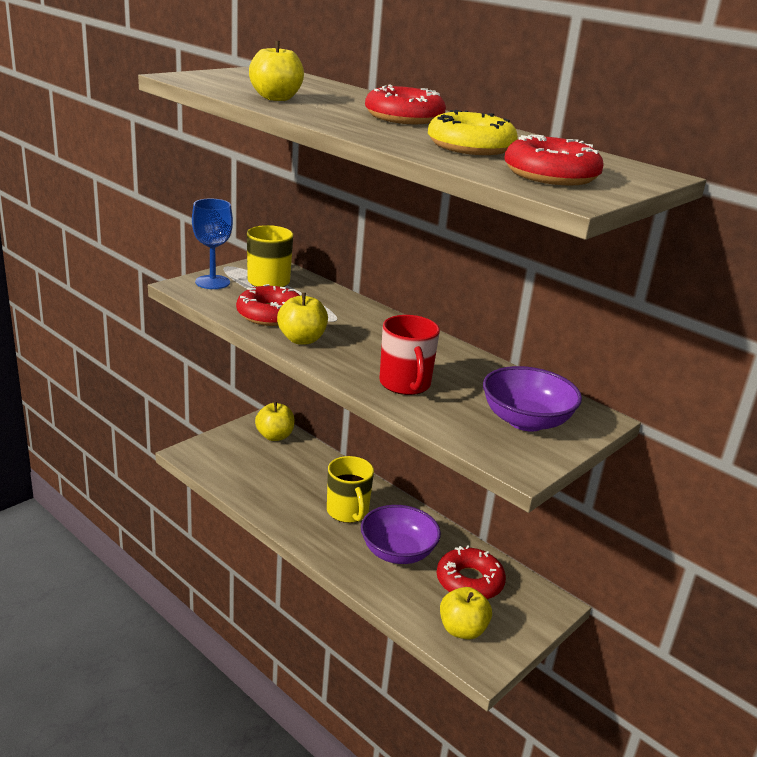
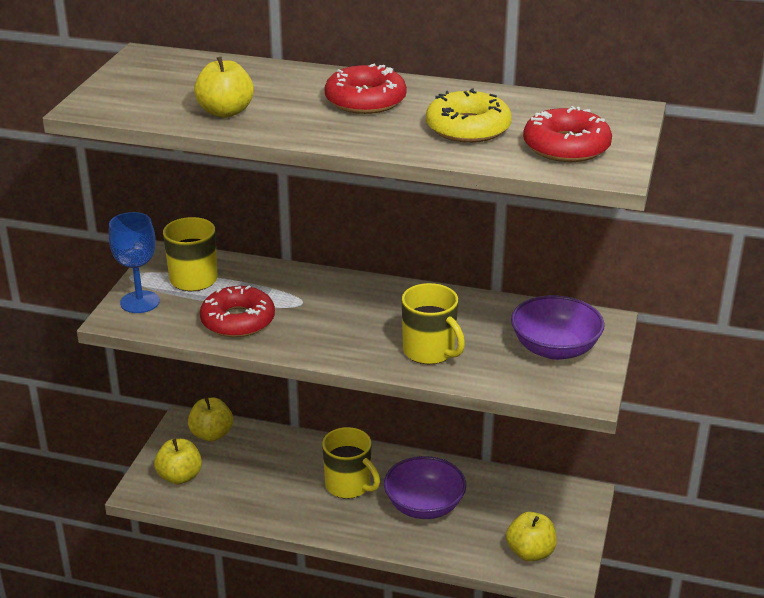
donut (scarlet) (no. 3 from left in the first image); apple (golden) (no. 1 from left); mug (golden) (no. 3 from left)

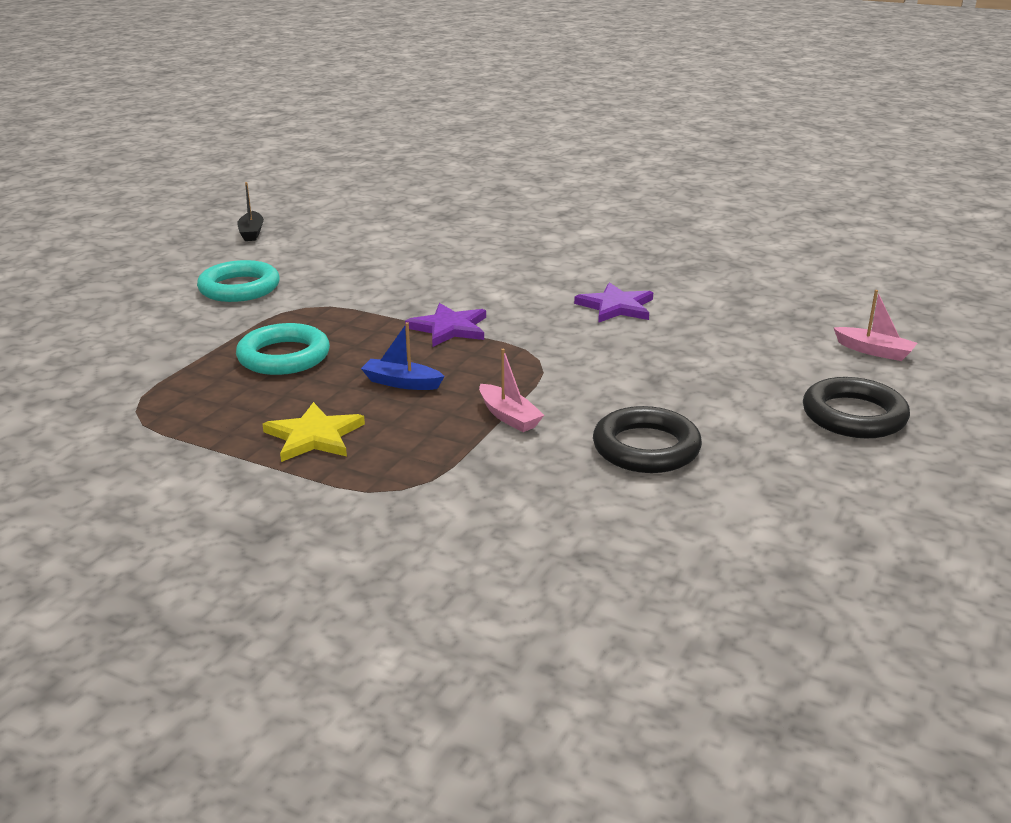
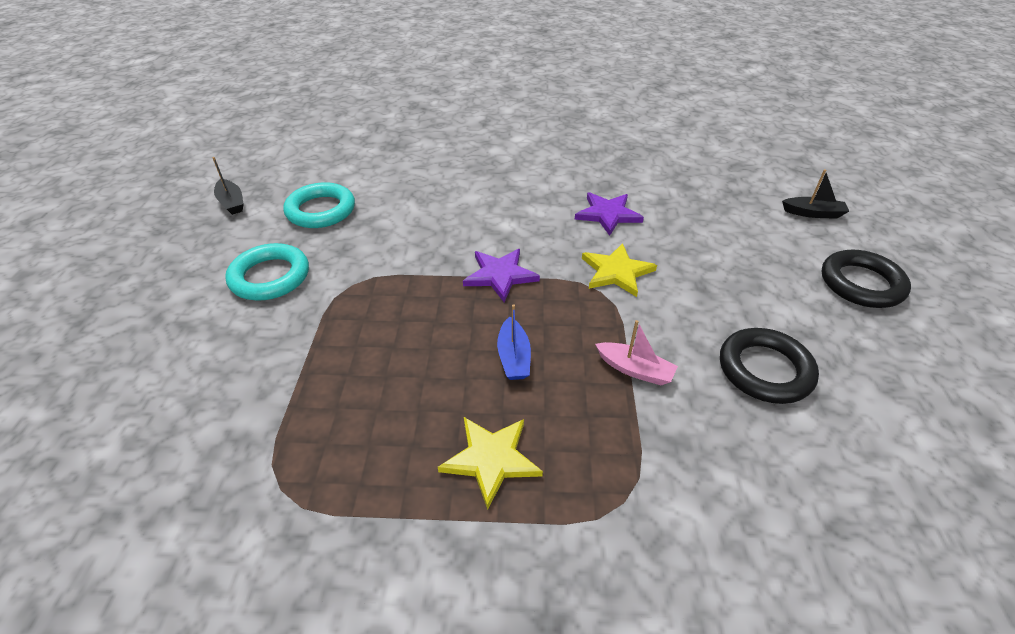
star (golden) (no. 2 from left); torus (teal) (no. 2 from left); sailboat (ebony) (no. 2 from left); sailboat (cobalt)

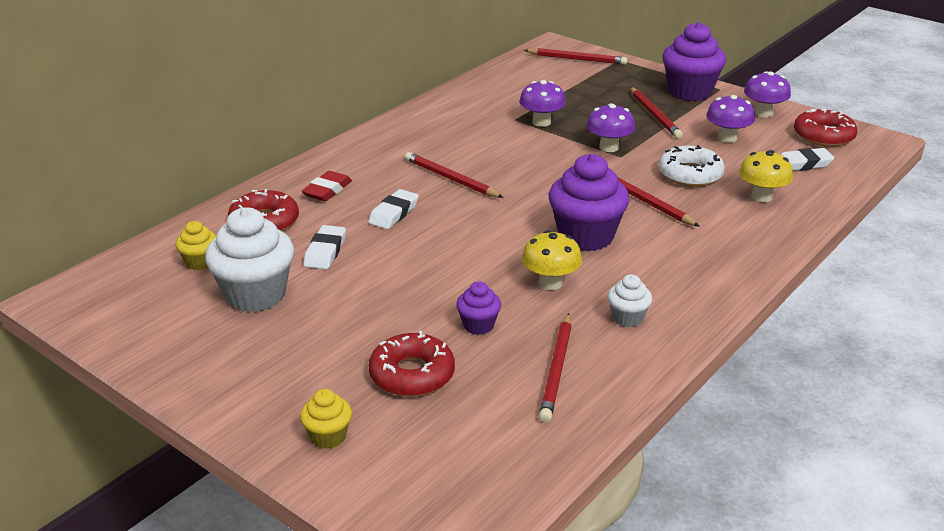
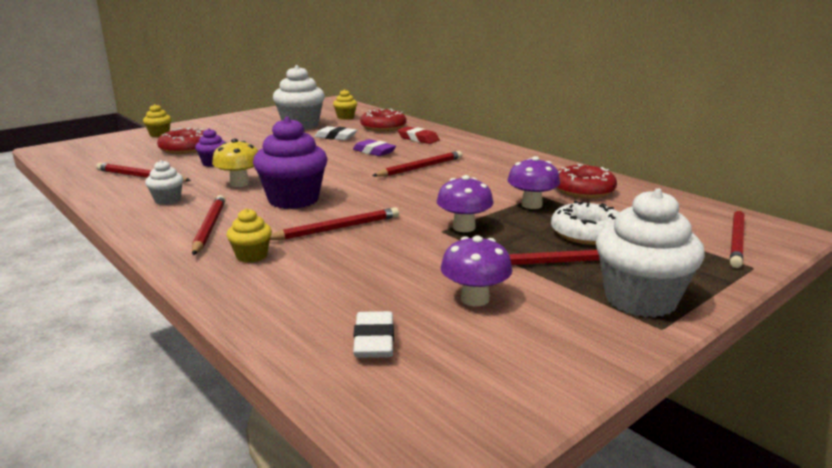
mushroom (golden) (no. 2 from left in the first image); mushroom (purple) (no. 4 from left in the first image); pencil (scarlet) (no. 2 from left); cupcake (golden) (no. 2 from left); donut (pure white); donut (scarlet) (no. 3 from left); gum eraser (purple); cupcake (pure white) (no. 3 from left)

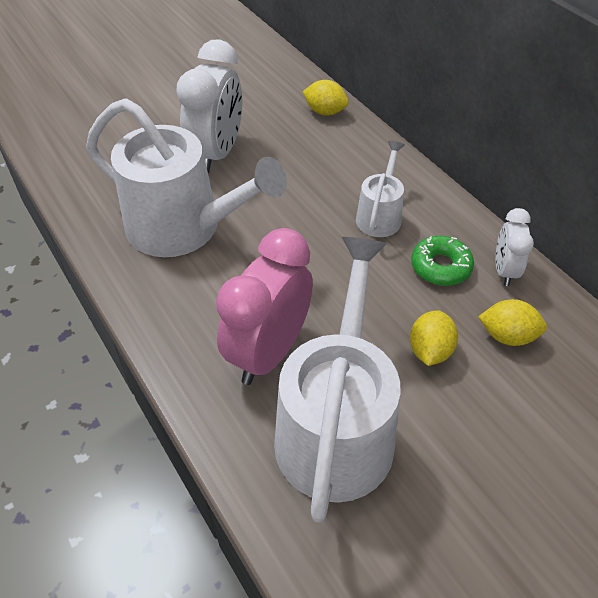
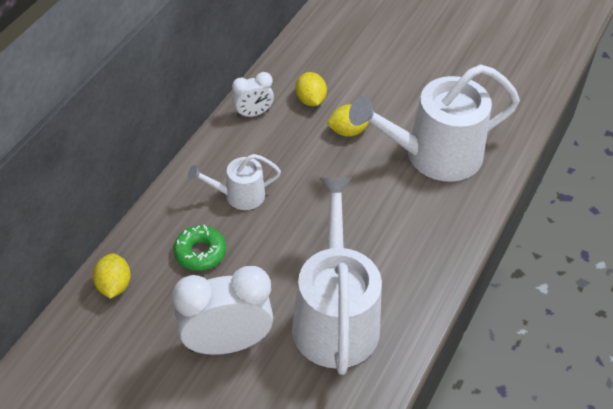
bedside clock (rose-pink); donut (green)

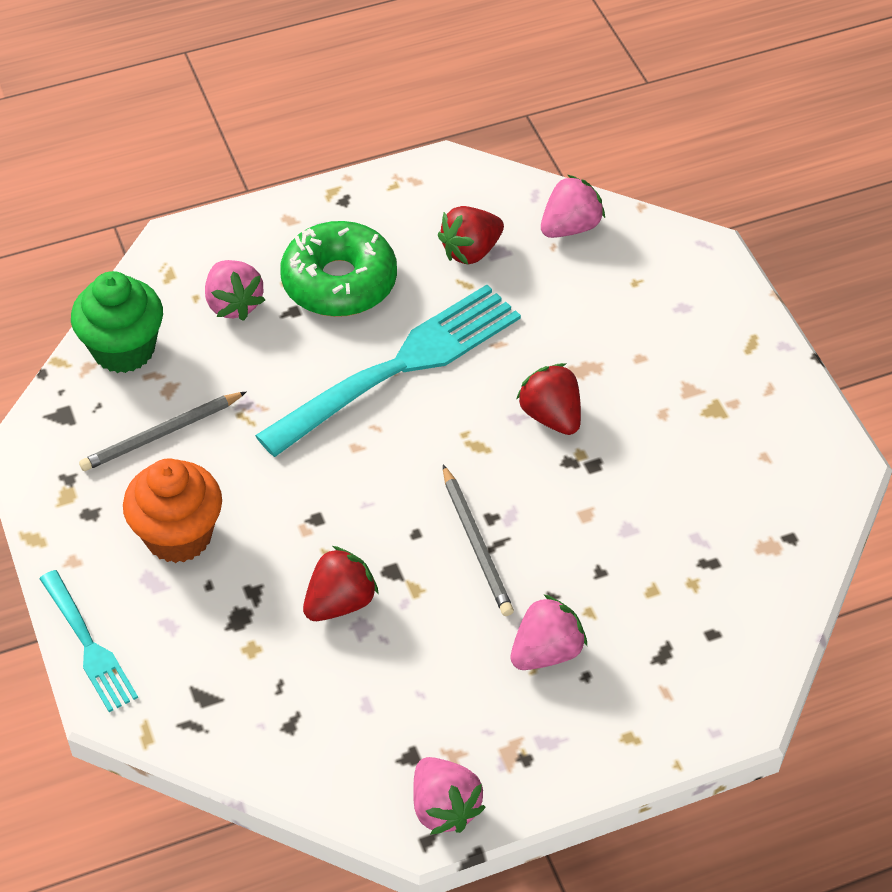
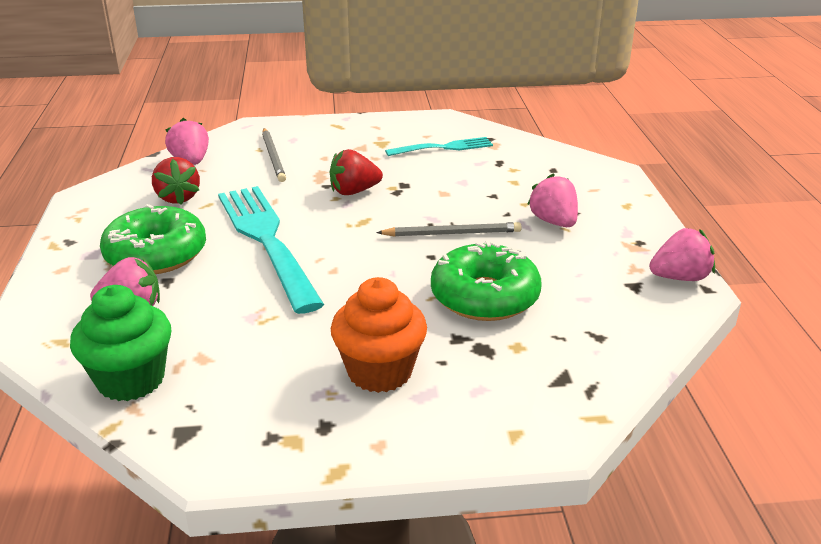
table fork (teal) (no. 2 from left); pencil (grey) (no. 1 from left); donut (green) (no. 2 from left)

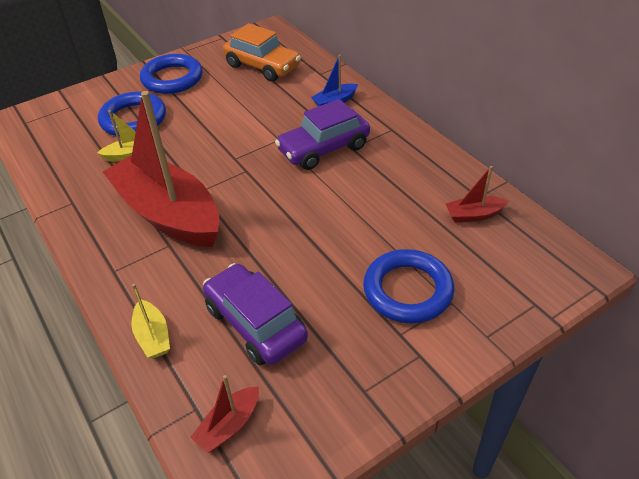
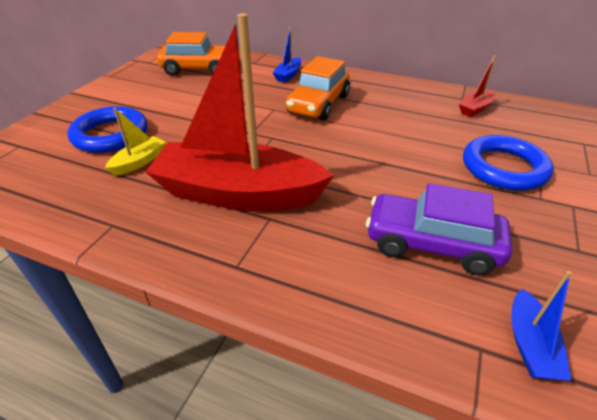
sailboat (golden) (no. 2 from left in the first image); torus (cobalt) (no. 2 from left in the first image); sailboat (cobalt) (no. 2 from left); automobile (orange) (no. 2 from left)

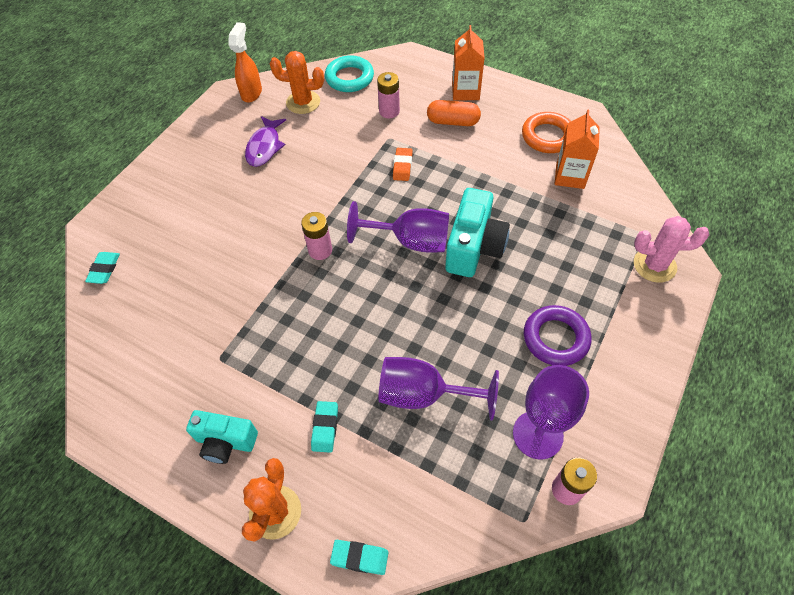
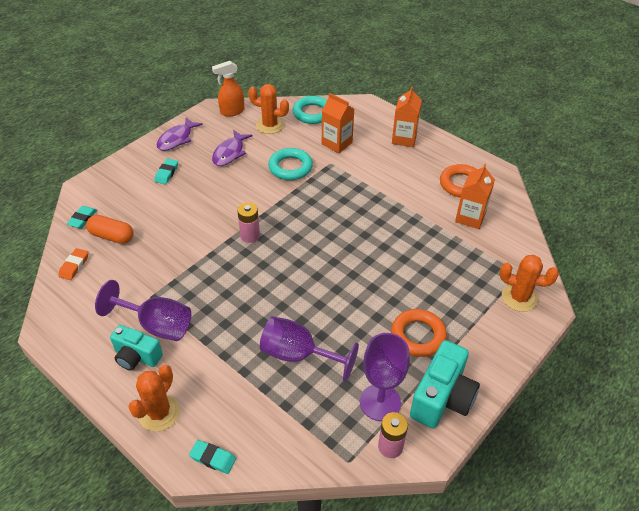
toy fish (purple) (no. 1 from left); torus (teal) (no. 1 from left); gum eraser (teal) (no. 2 from left); goblet (purple) (no. 1 from left); gum eraser (orange); pill (orange); camera (teal) (no. 2 from left); juice carton (orange) (no. 1 from left); torus (orange) (no. 1 from left); cactus (orange) (no. 3 from left); sprayer (orange)

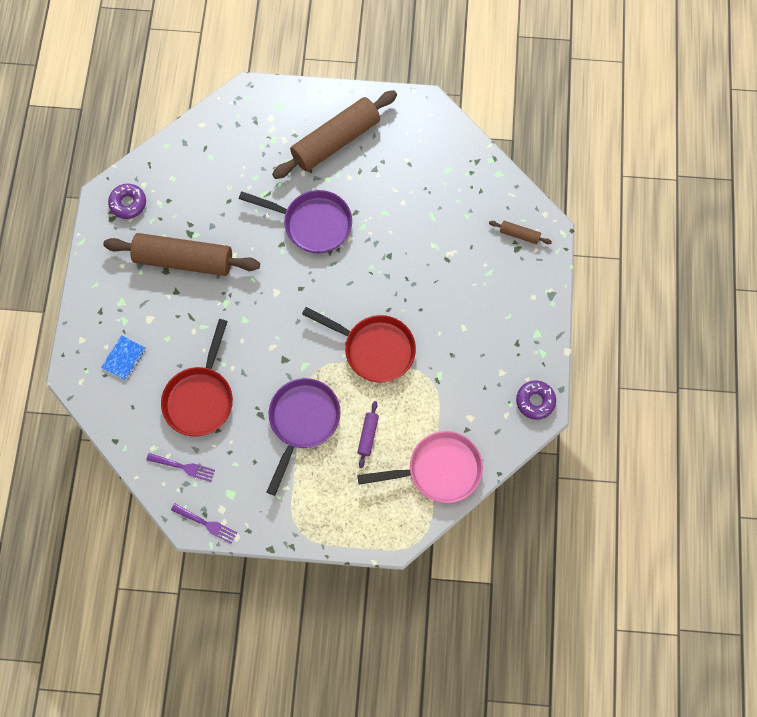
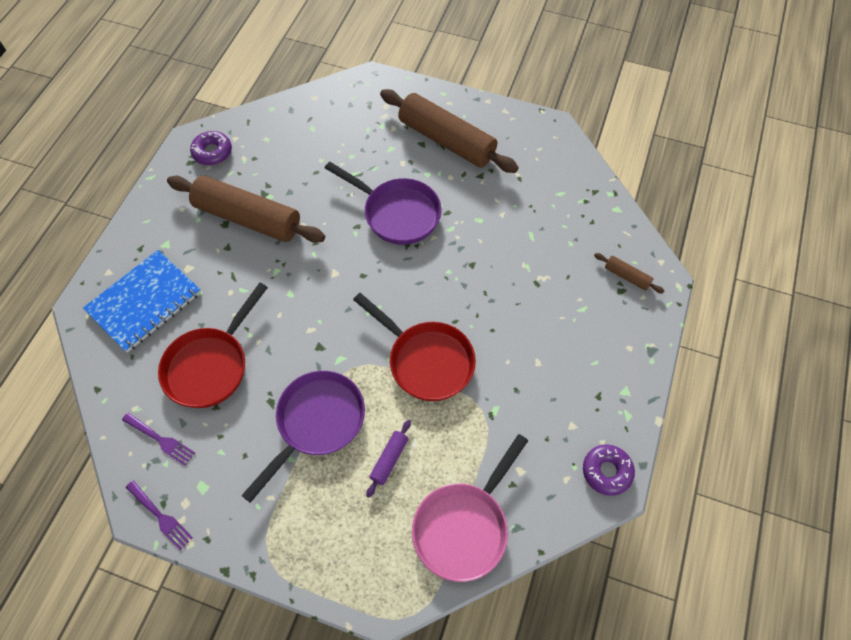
rolling pin (dark brown) (no. 2 from left); skillet (rose-pink); notebook (cobalt)

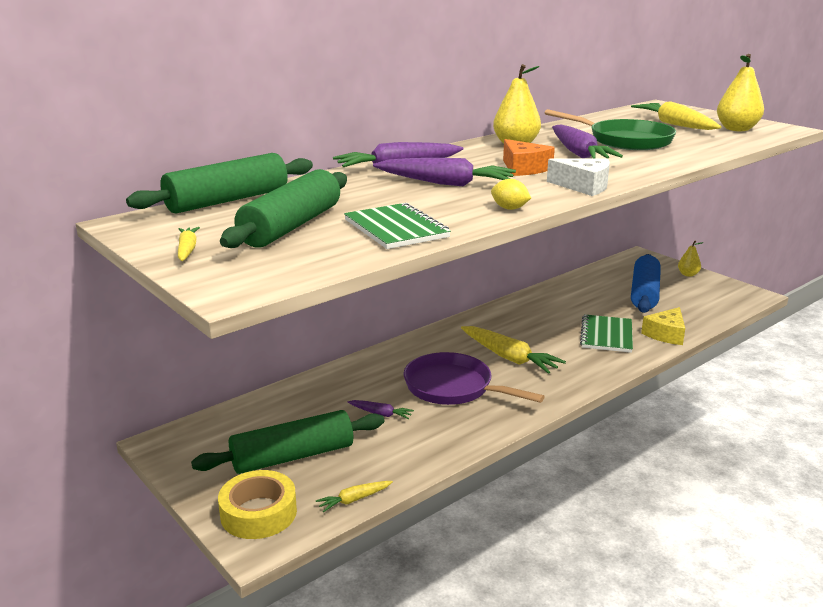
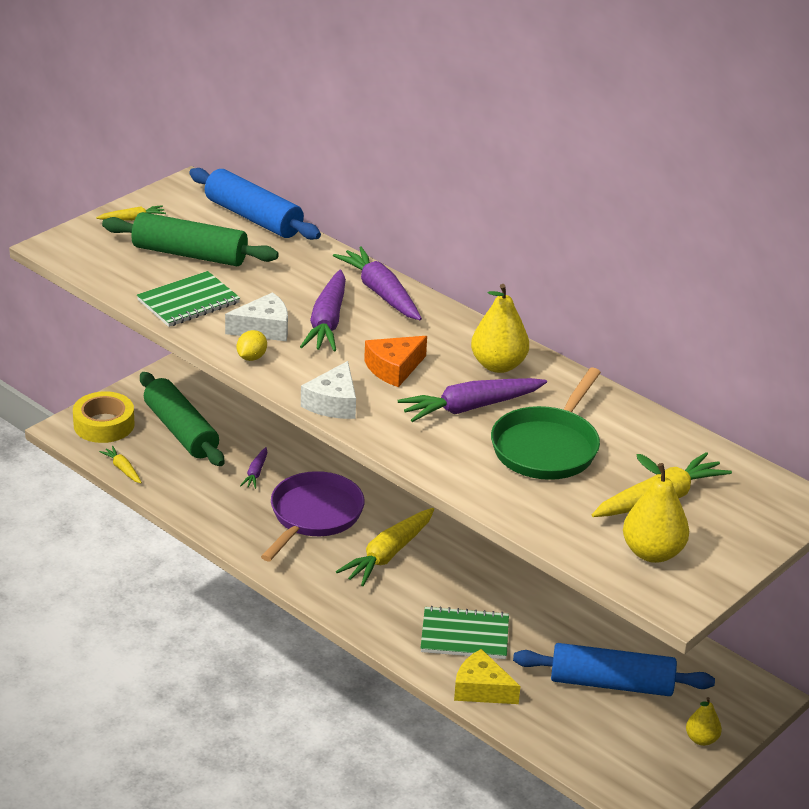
cheese wedge (pure white) (no. 1 from left); rolling pin (cobalt) (no. 1 from left)

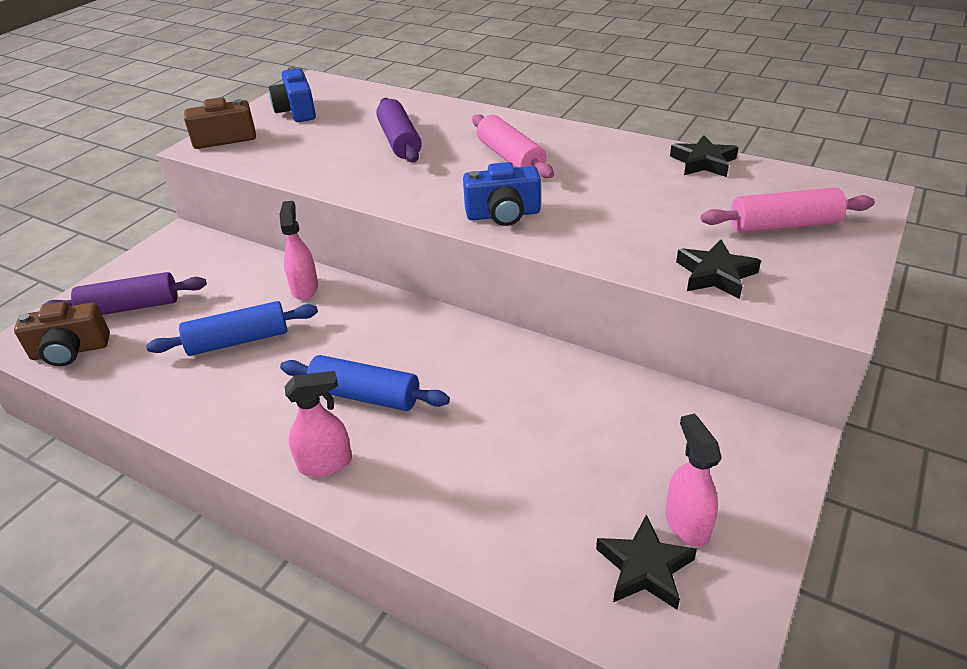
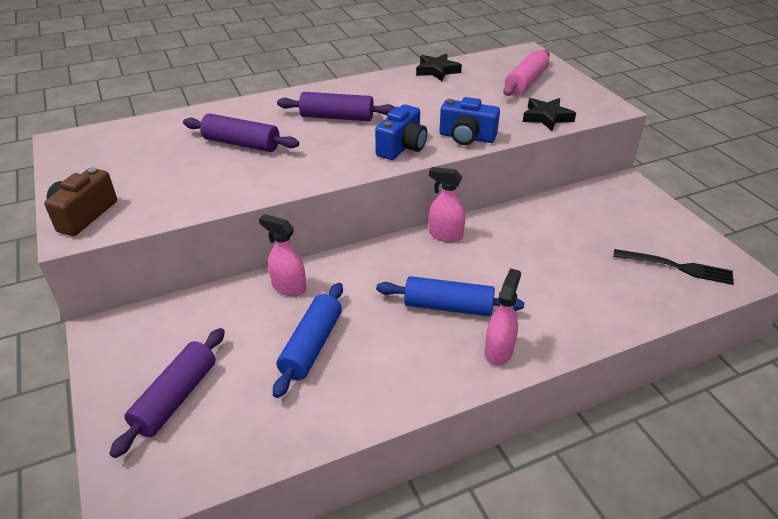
camera (dark brown) (no. 1 from left in the first image); camera (cobalt) (no. 2 from left); sprayer (rose-pink) (no. 2 from left); table fork (ebony); rolling pin (purple) (no. 3 from left); rolling pin (cobalt) (no. 2 from left)

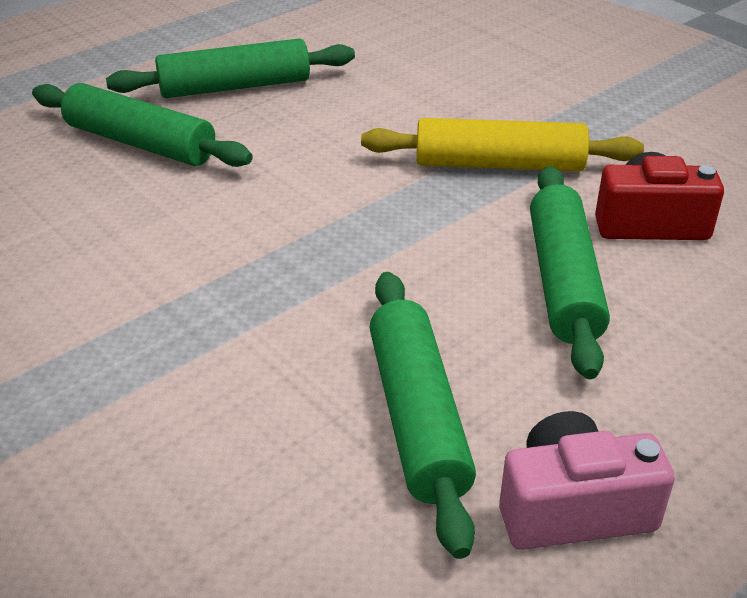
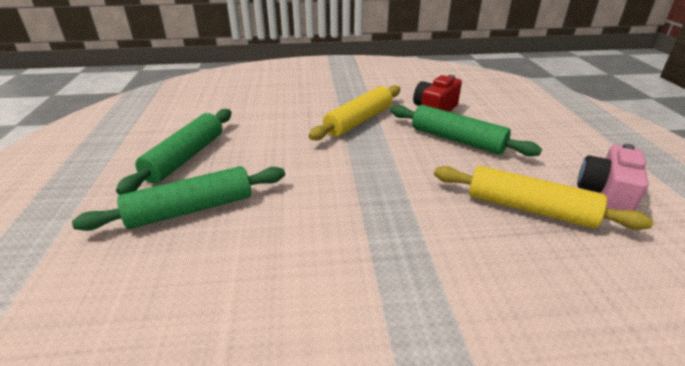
rolling pin (golden) (no. 2 from left)

